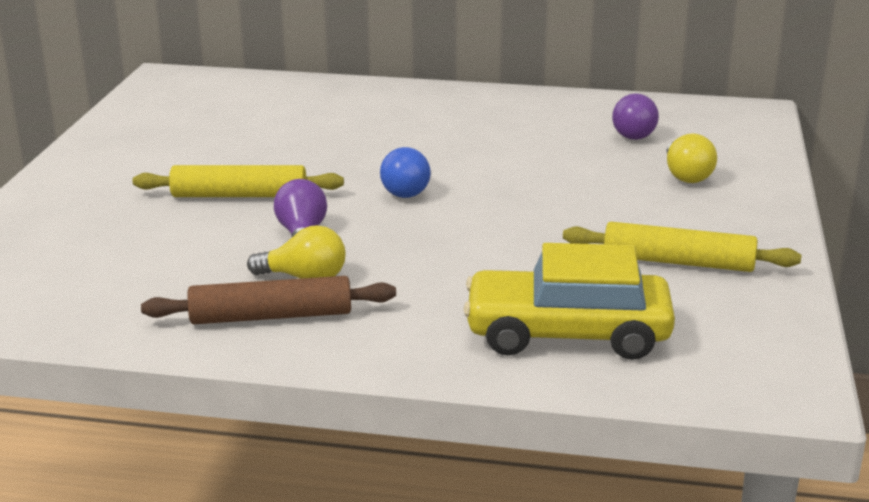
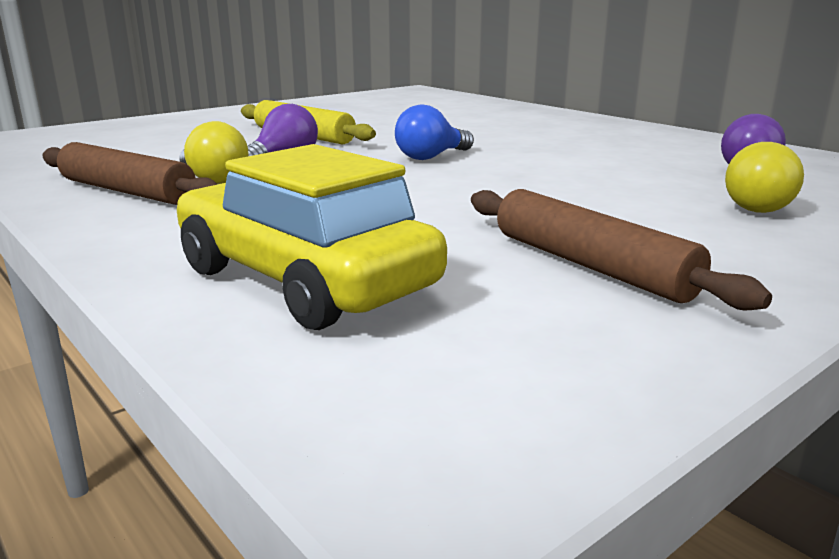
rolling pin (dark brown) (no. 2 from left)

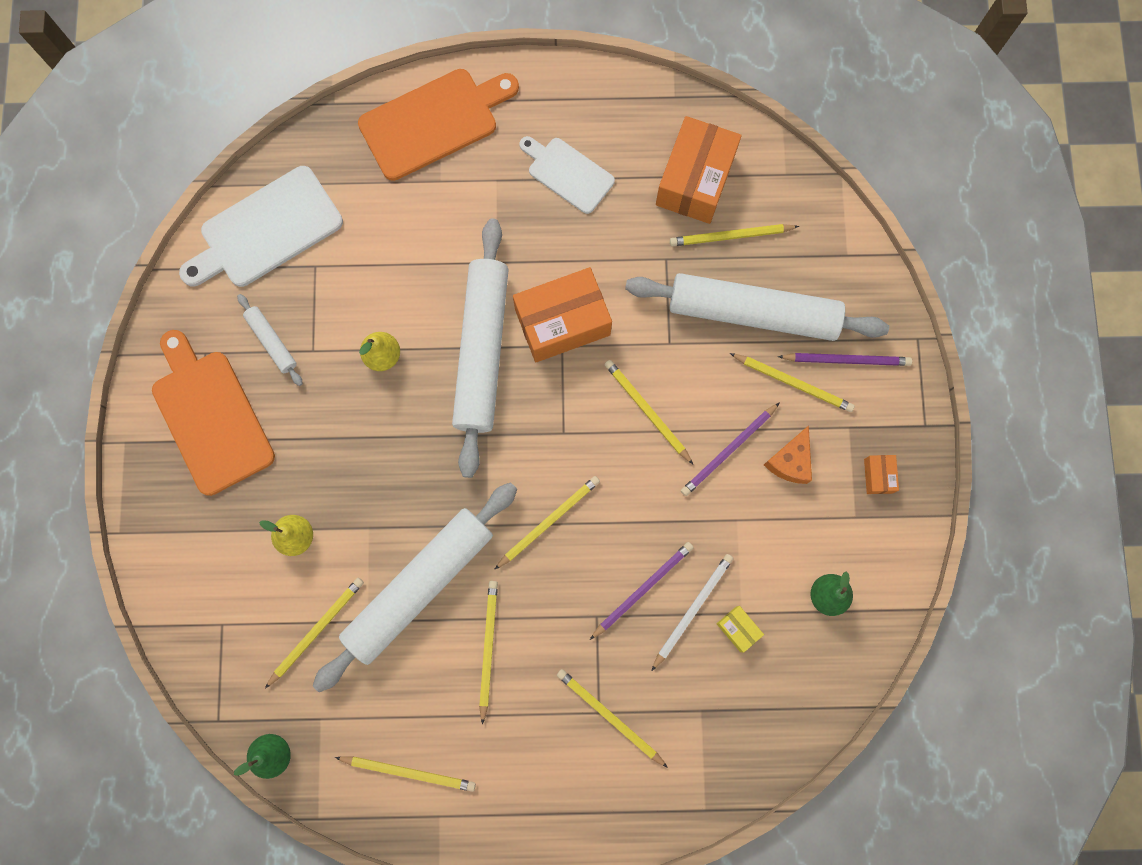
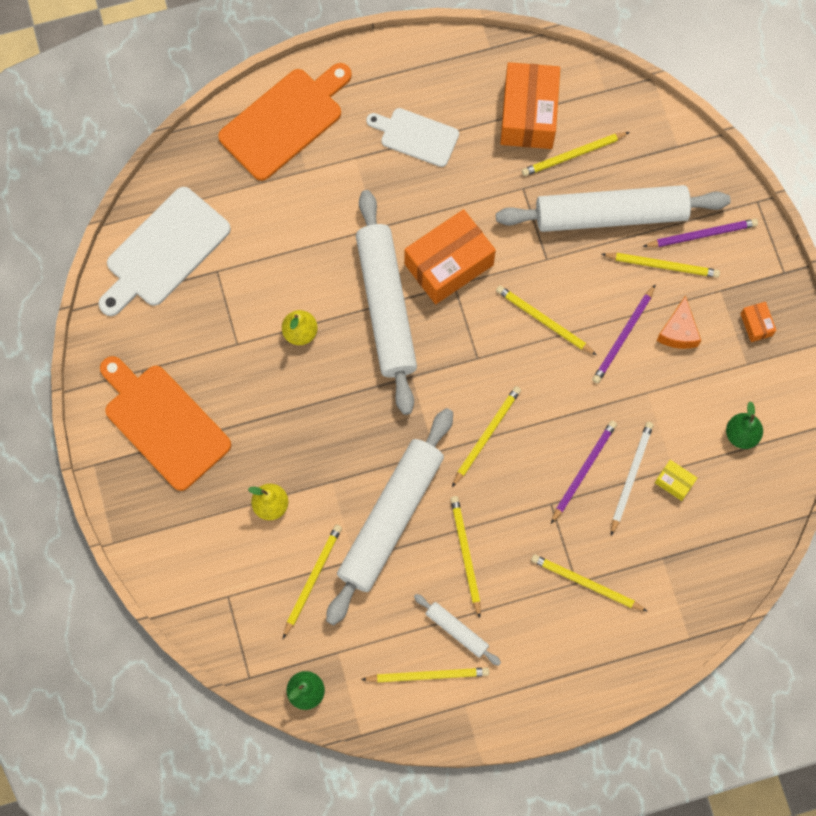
rolling pin (pure white) (no. 3 from left)

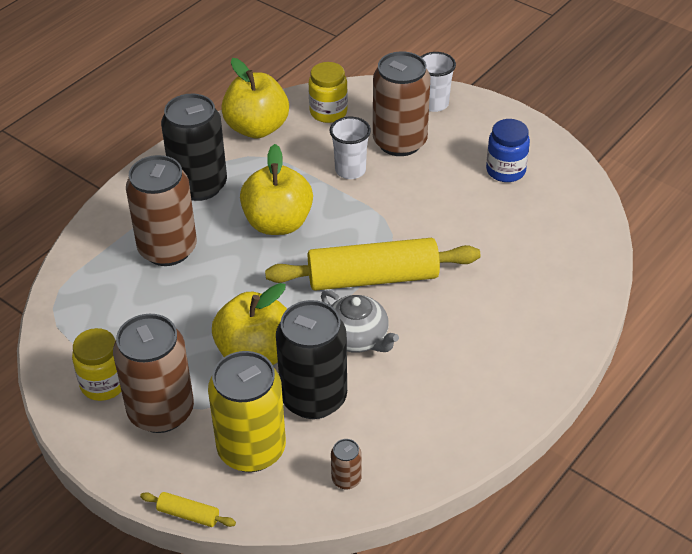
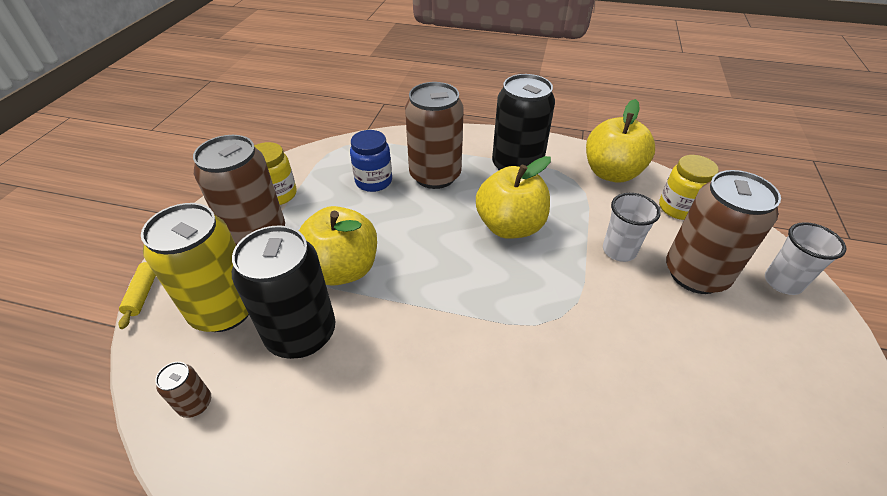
rolling pin (golden) (no. 2 from left in the first image); tea pot (grey); preserve jar (cobalt)

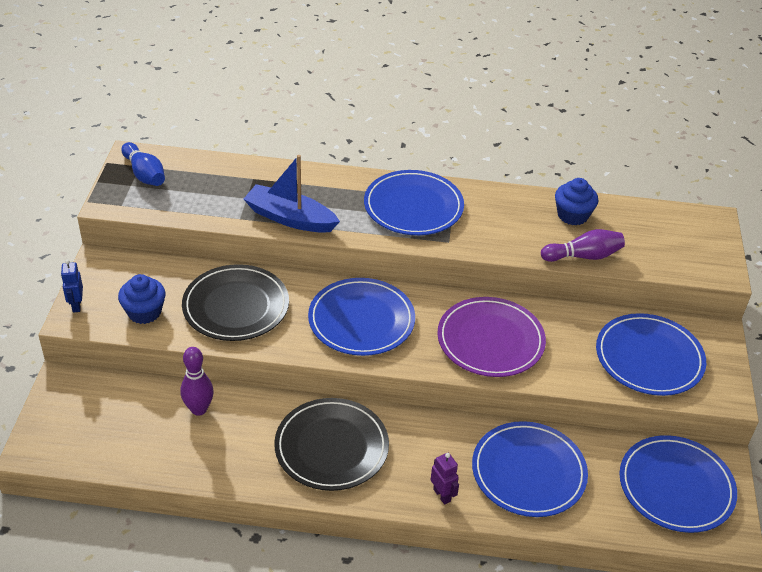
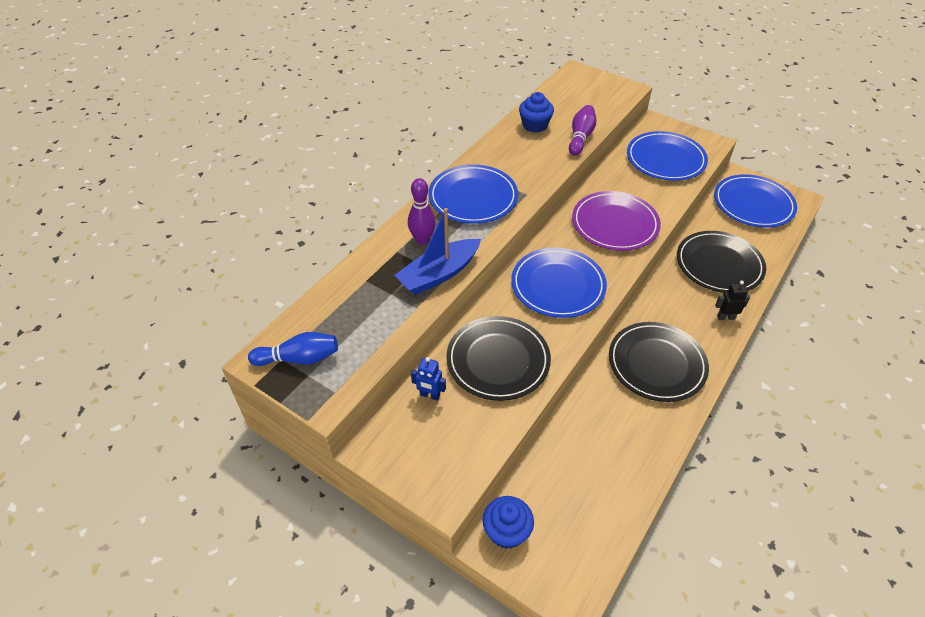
robot (cobalt); cupcake (cobalt) (no. 1 from left); bowling pin (purple) (no. 1 from left); robot (ebony); dinner plate (ebony) (no. 3 from left)

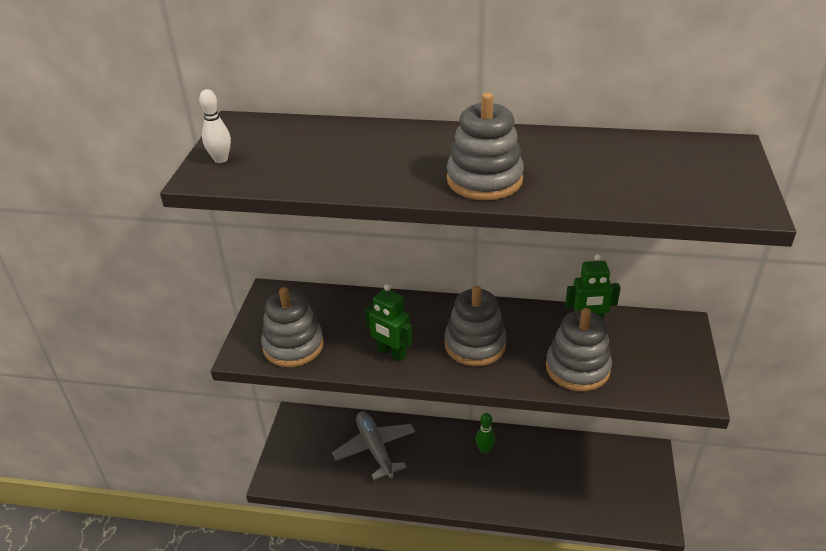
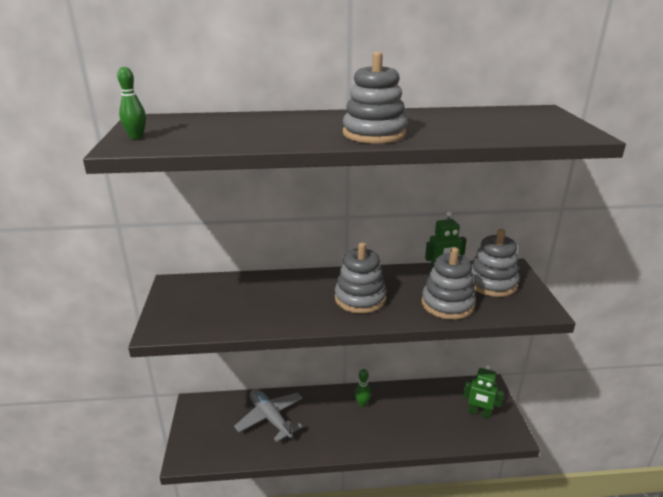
stacking toy (grey) (no. 4 from left); robot (green) (no. 2 from left); bowling pin (green) (no. 1 from left)

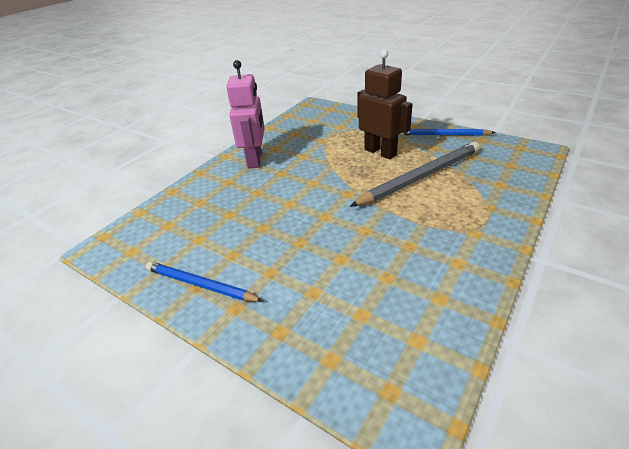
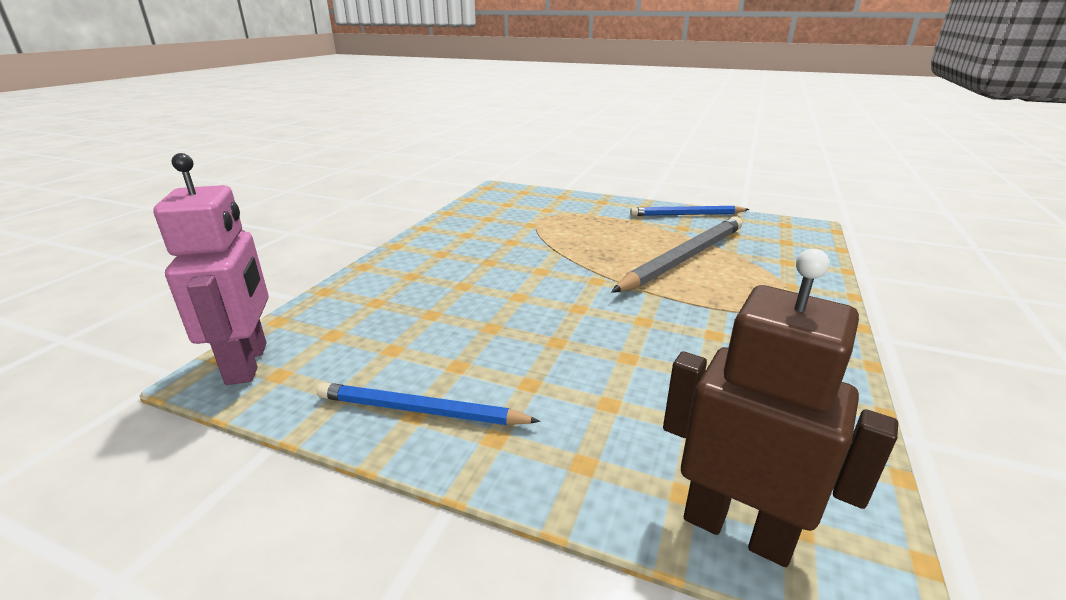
robot (rose-pink); robot (dark brown)

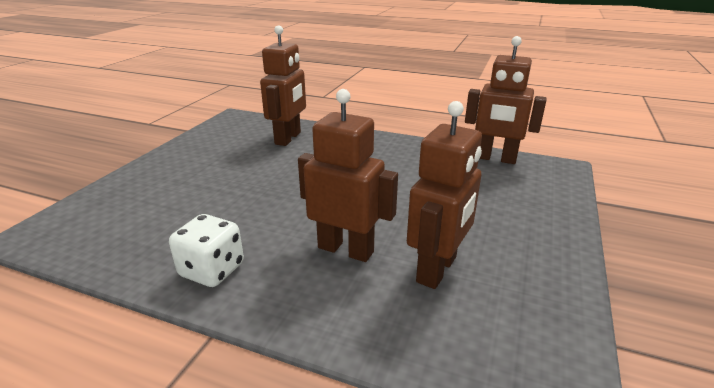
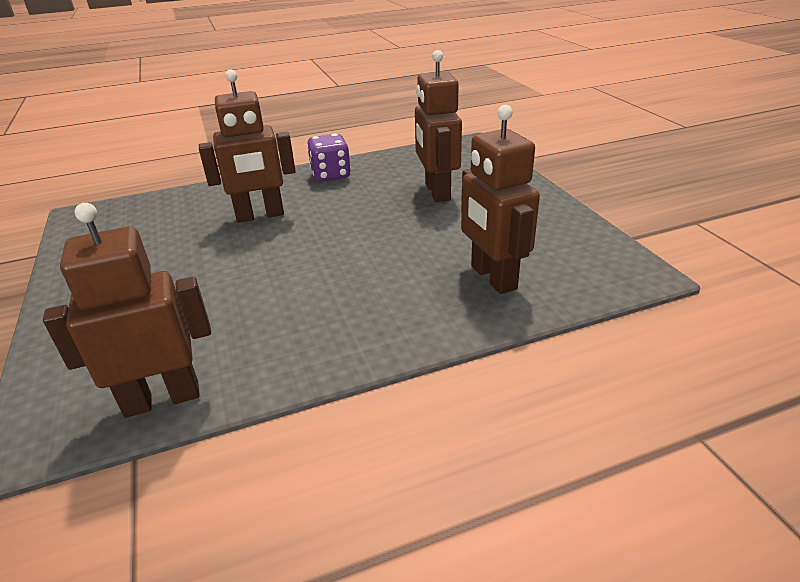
robot (dark brown) (no. 3 from left); dice (purple)

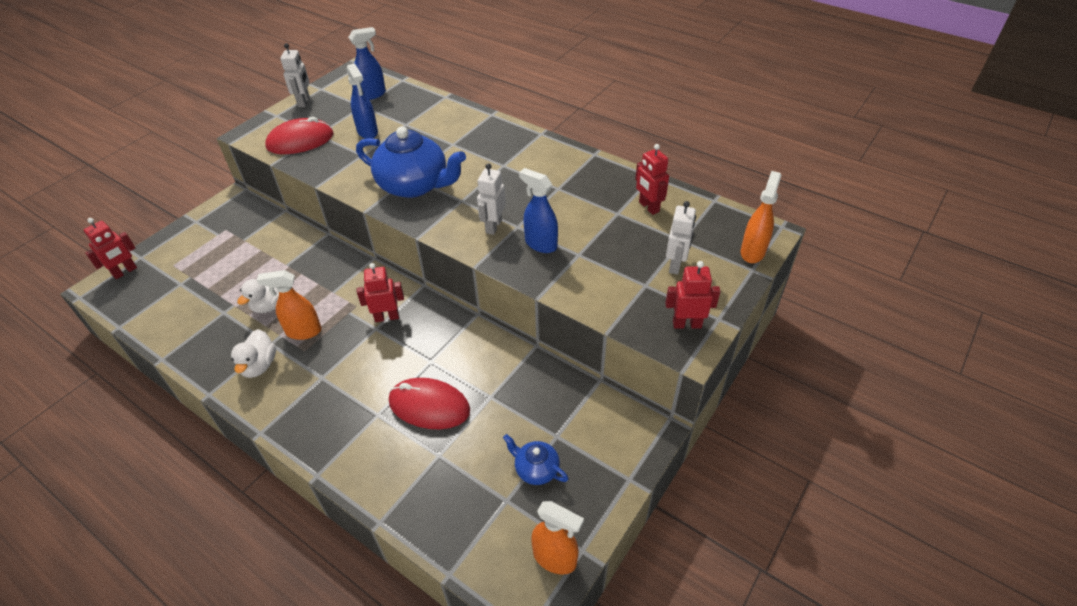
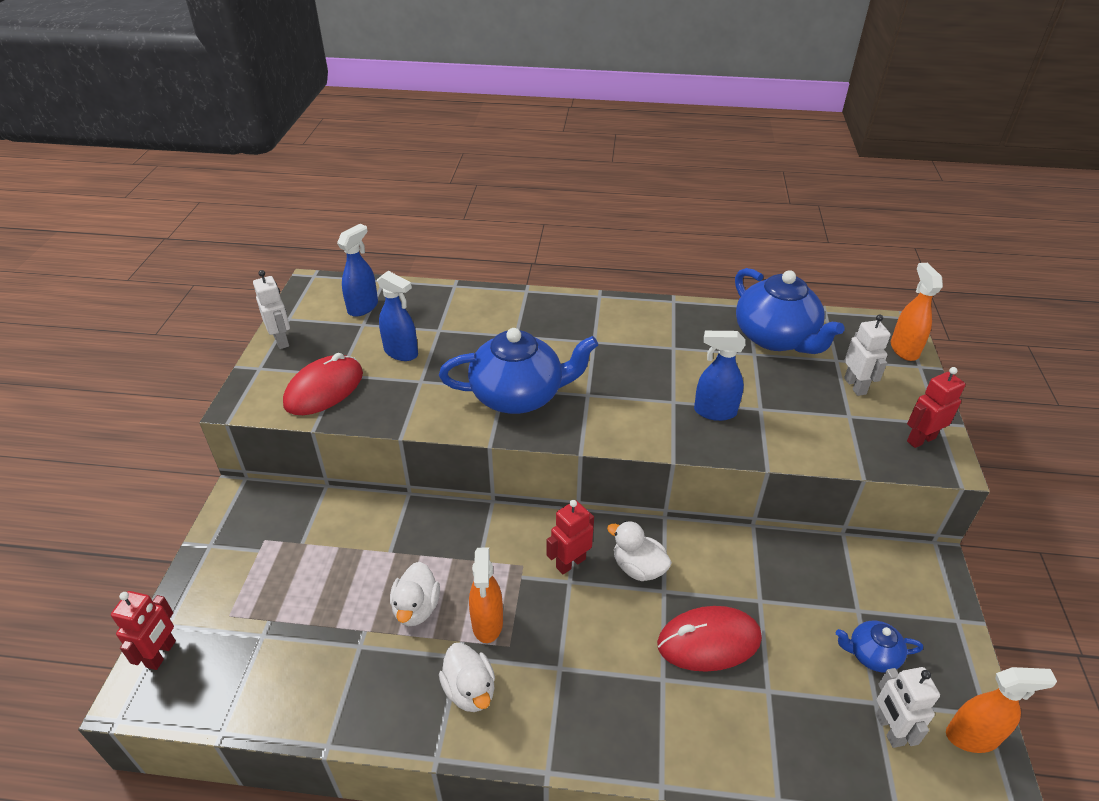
toy duck (pure white) (no. 3 from left); robot (pure white) (no. 3 from left); tea pot (cobalt) (no. 2 from left); sprayer (orange) (no. 1 from left)

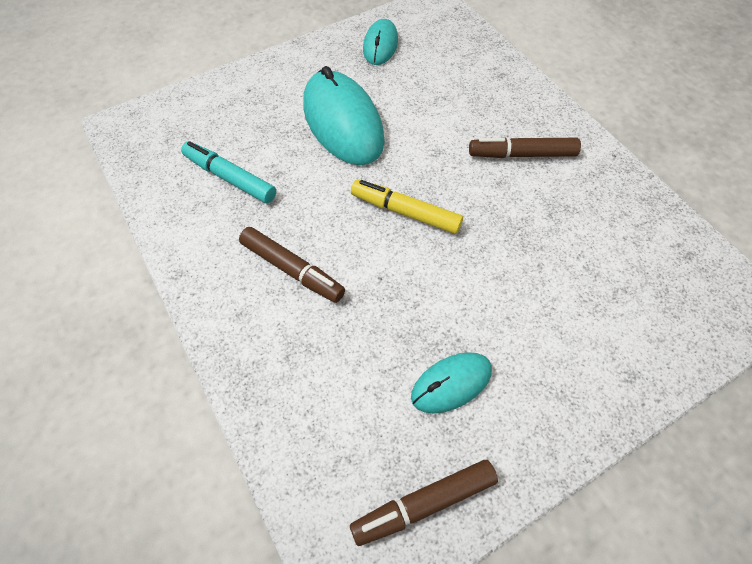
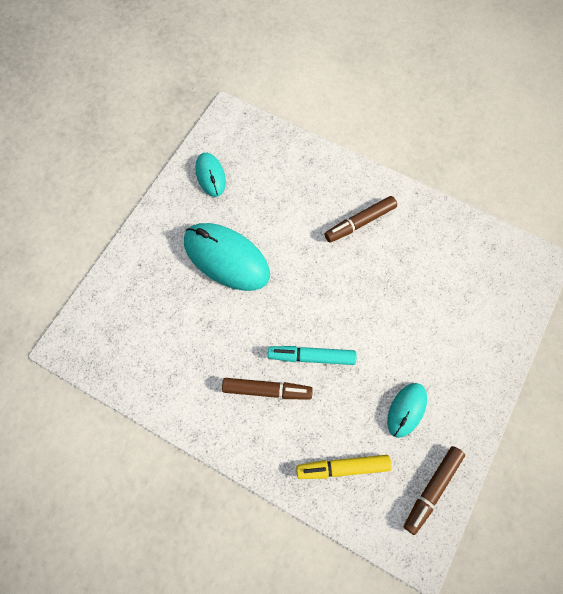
felt pen (teal); felt pen (golden)

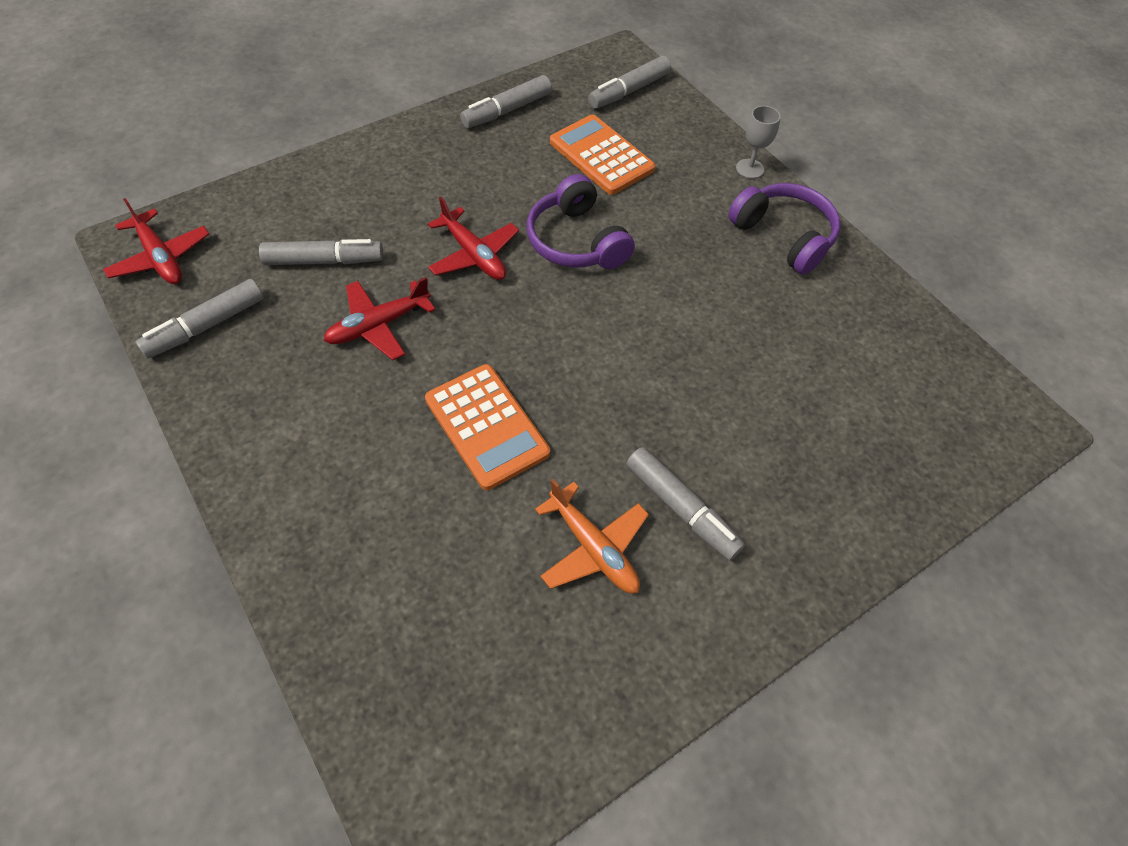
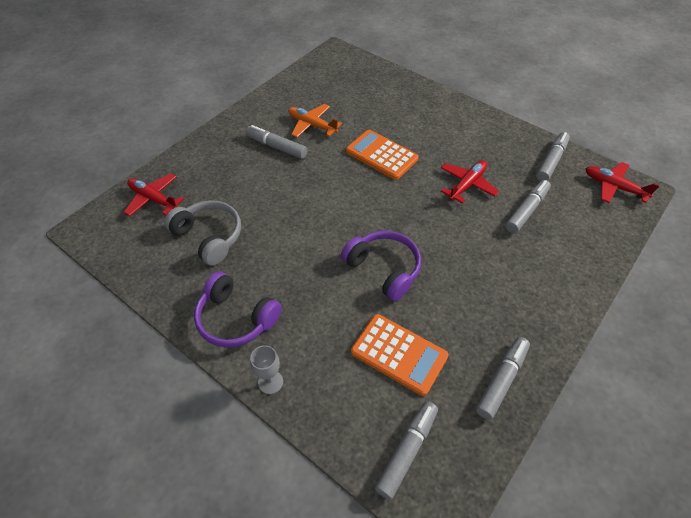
over-ear headphones (grey); aeroplane (scarlet) (no. 1 from left); felt pen (grey) (no. 4 from left)

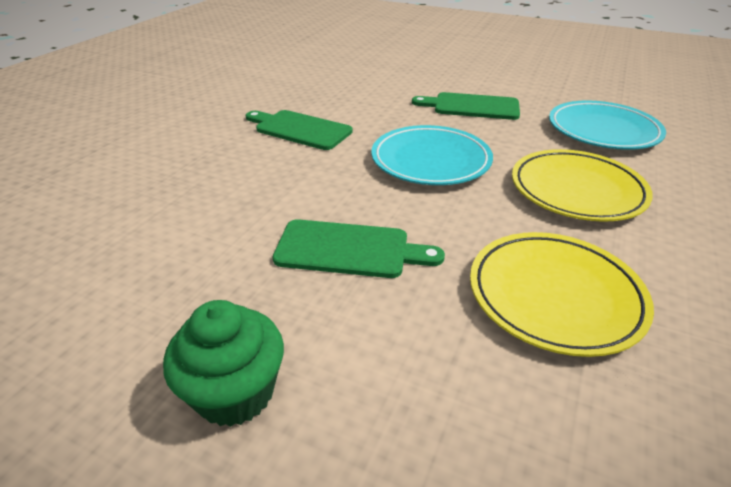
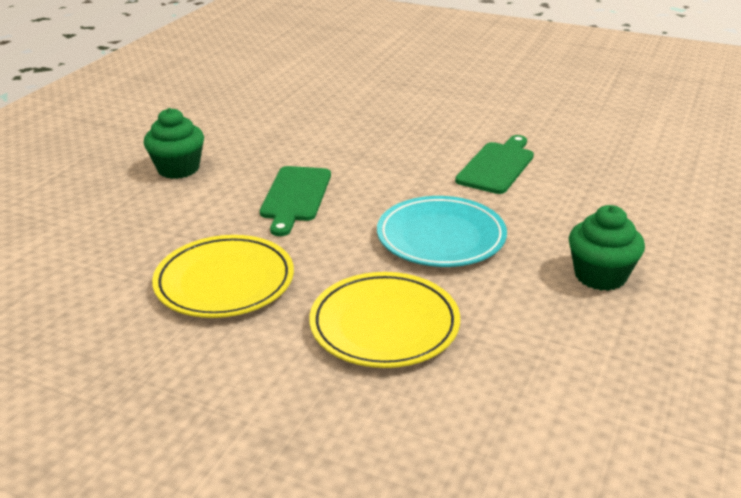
dinner plate (teal) (no. 2 from left in the first image); cupcake (green) (no. 2 from left)

